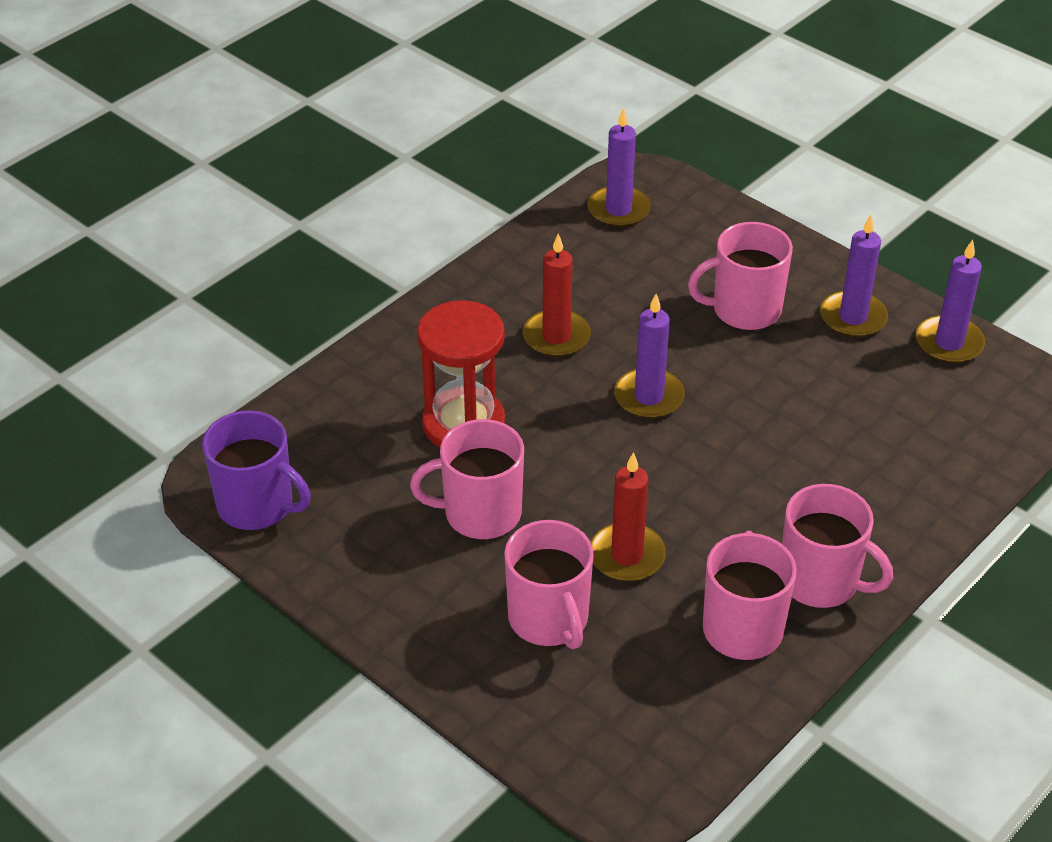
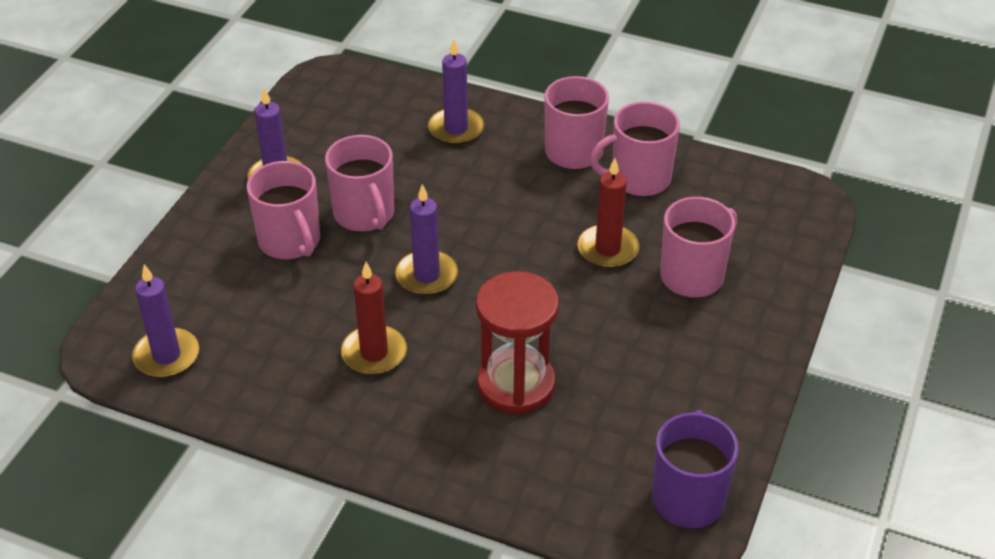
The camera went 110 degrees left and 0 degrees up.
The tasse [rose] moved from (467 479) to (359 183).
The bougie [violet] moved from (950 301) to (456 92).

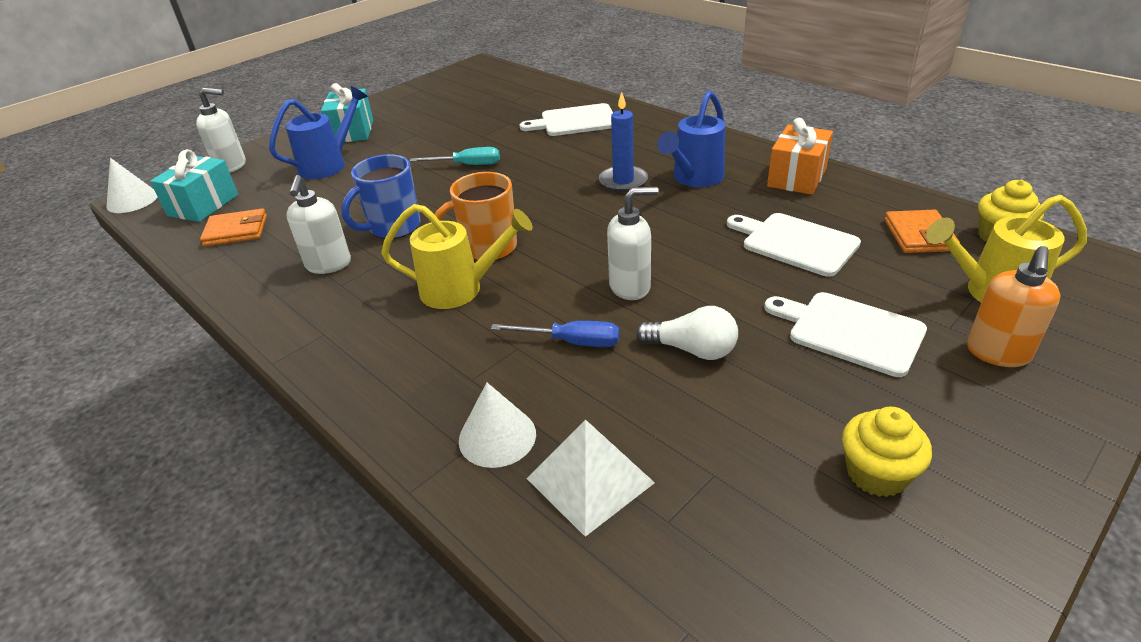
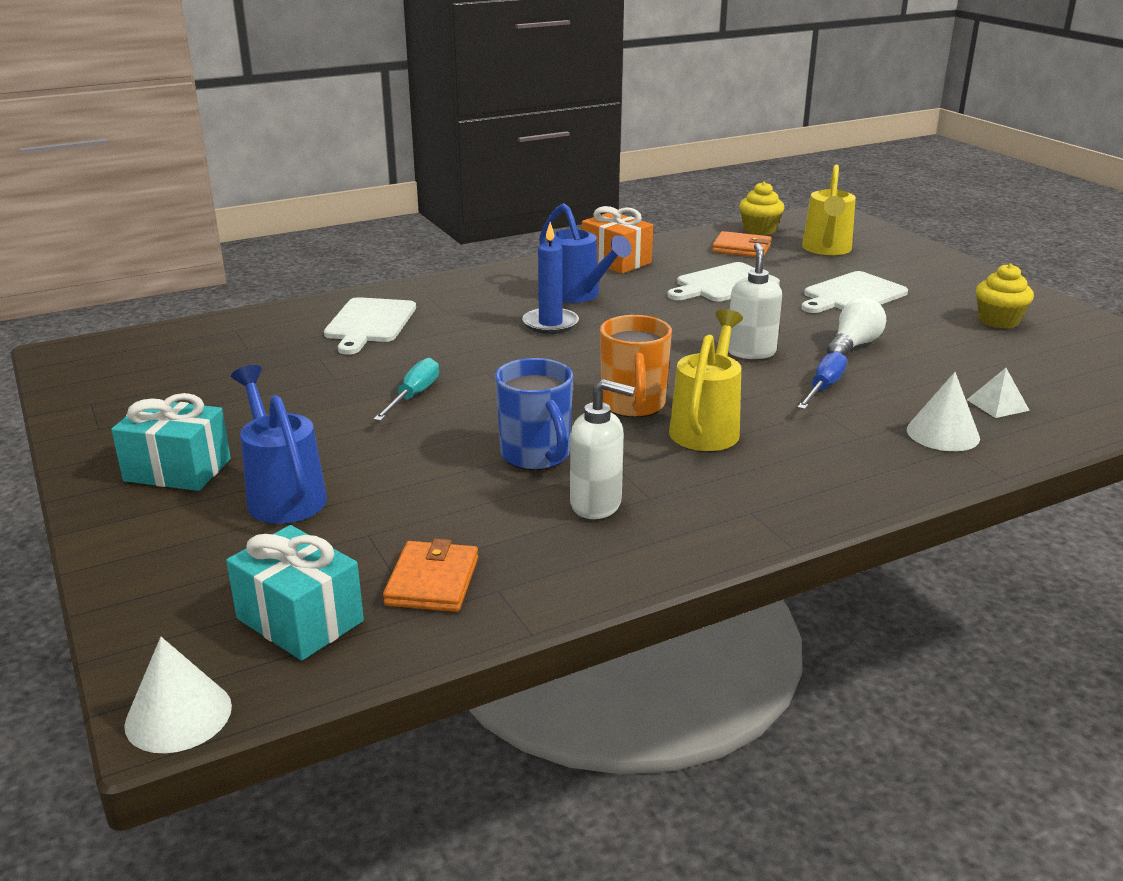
The camera went 75 degrees left and 10 degrees down.
The distributeur de savon [blanc] at (221 130) disappeared.
The distributeur de savon [orange] at (1014 306) disappeared.
The pyramide [blanc] at (591 478) changed to 0.58 times the size.

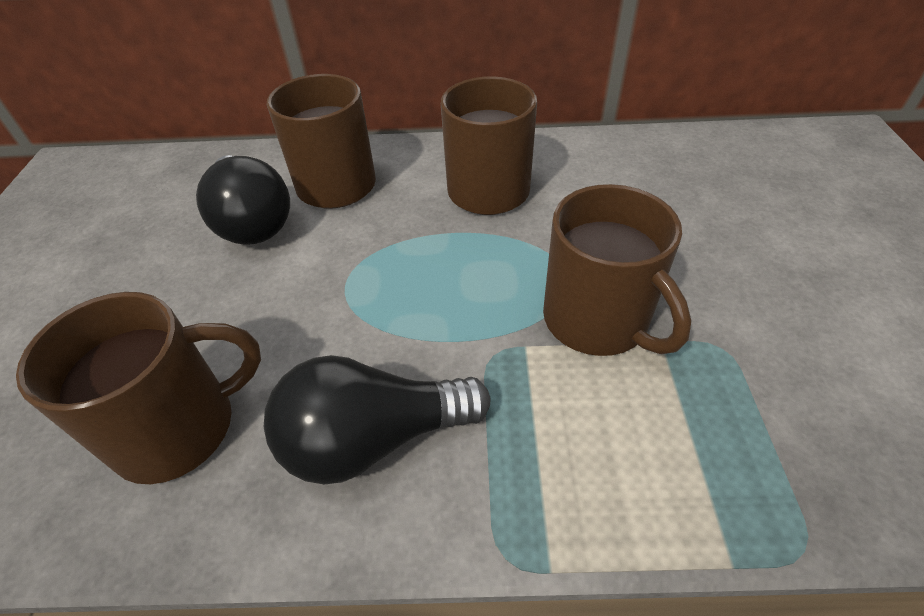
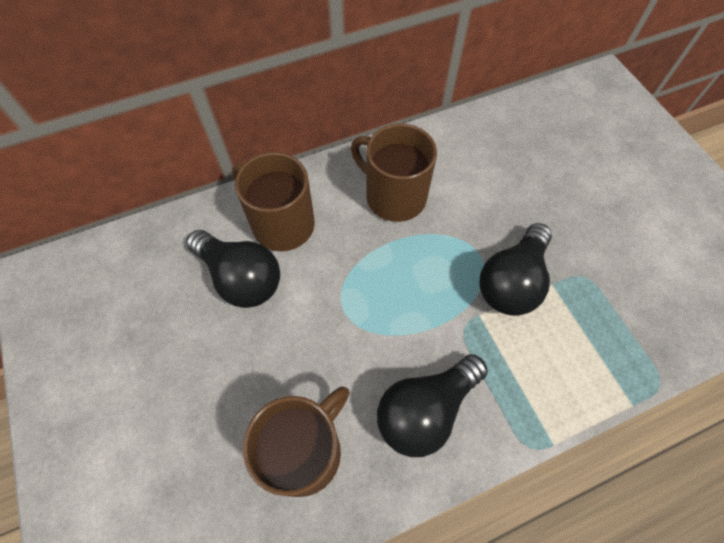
The camera went 25 degrees left and 15 degrees up.
The tasse [marron] at (617 270) was replaced by the ampoule [noir] at (515 269).

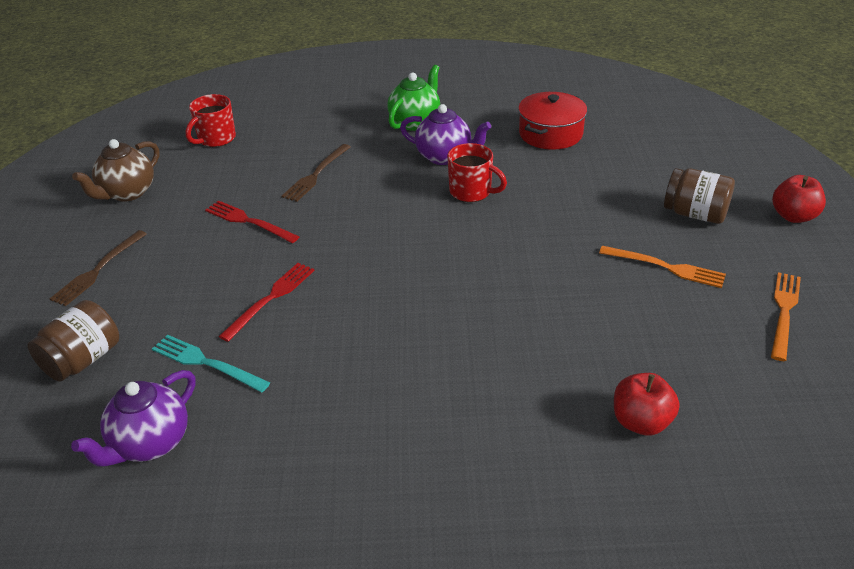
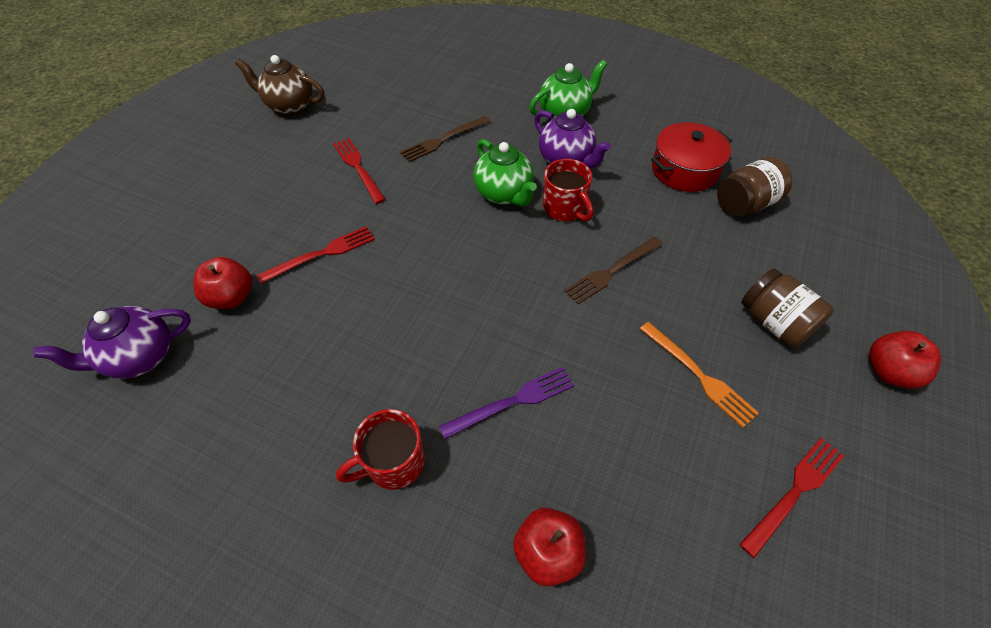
The camera went 25 degrees right and 15 degrees up.
The fourchette [violet] at (506 403) appeared.
The théière [vert] at (505 172) appeared.
The bocal [marron] moved from (73 340) to (754 187).
The fourchette [marron] moved from (98 268) to (613 270).
The tasse [rouge] moved from (210 120) to (380 449).
The fourchette [turquoise] at (211 363) was replaced by the pomme [rouge] at (222 283).
The fourchette [orange] at (786 316) became the fourchette [rouge] at (792 498).
The théière [marron] at (115 170) turned 45 degrees clockwise.

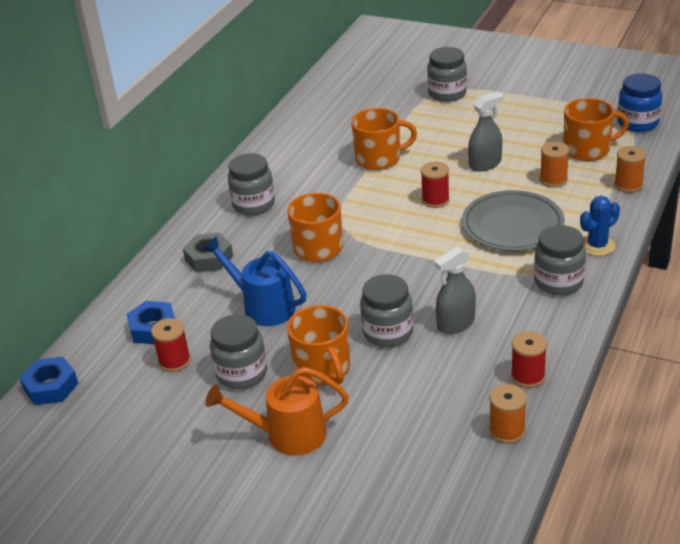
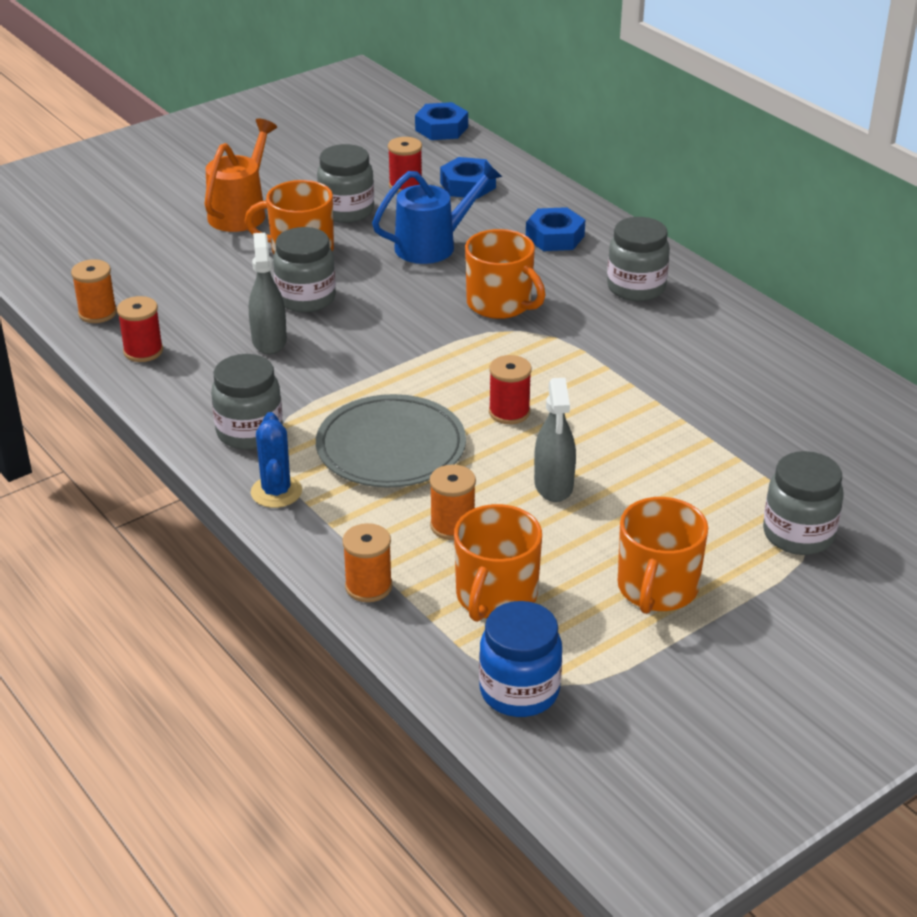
The camera went 115 degrees right and 0 degrees up.
The tasse [orange] moved from (384 139) to (663 555).
The écrou [gris] at (208 252) became the écrou [bleu] at (555 229).

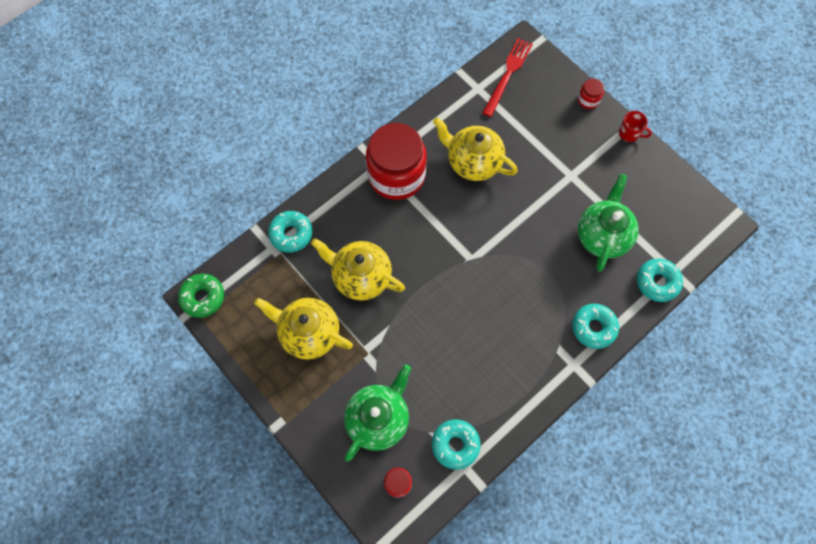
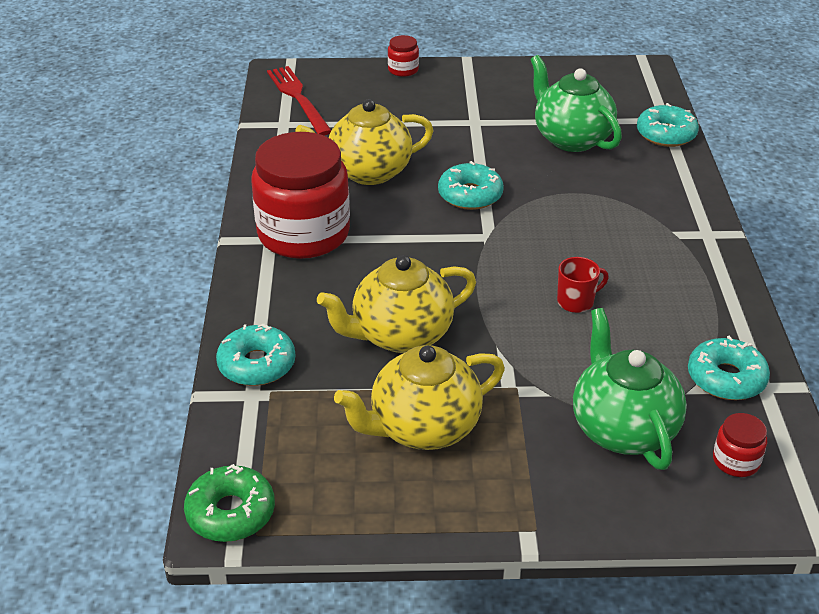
The camera went 50 degrees left and 30 degrees down.
The beignet [turquoise] moved from (595 326) to (471 185).
The tasse [rouge] moved from (635 126) to (583 285).

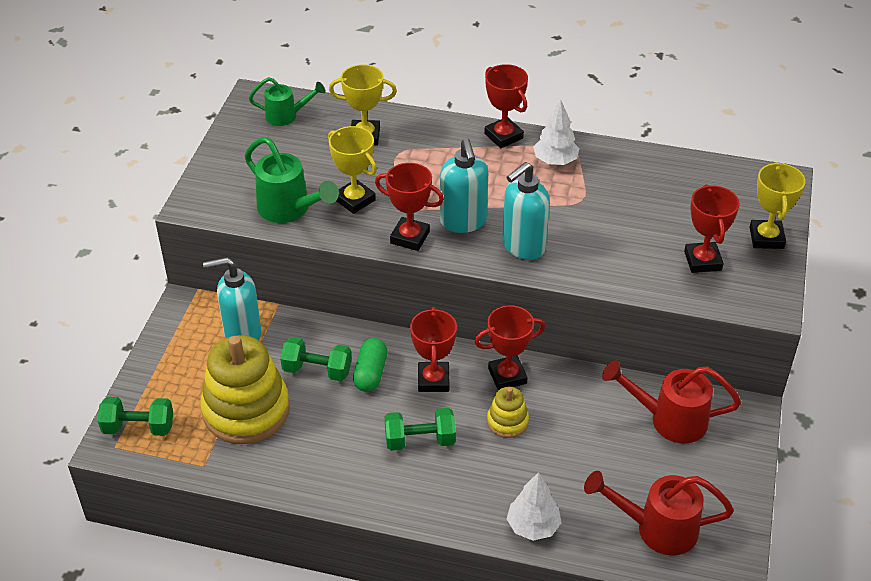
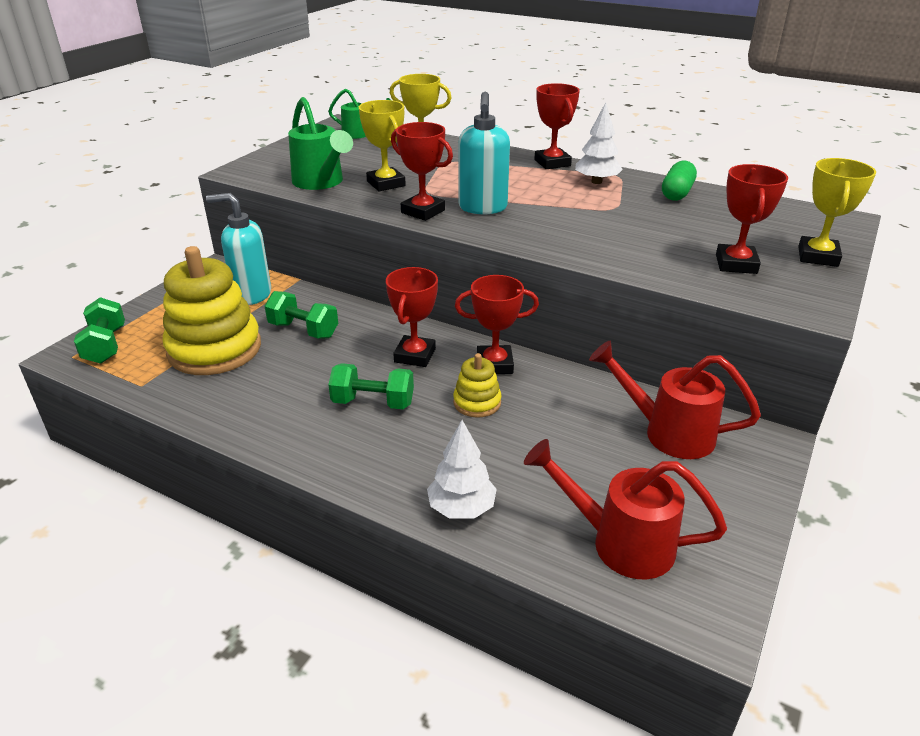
The camera went 15 degrees right and 10 degrees down.
The distributeur de savon [turquoise] at (526 211) disappeared.
The gélule [vert] moved from (370 365) to (679 181).
The haltère [vert] at (135 416) turned 60 degrees clockwise.

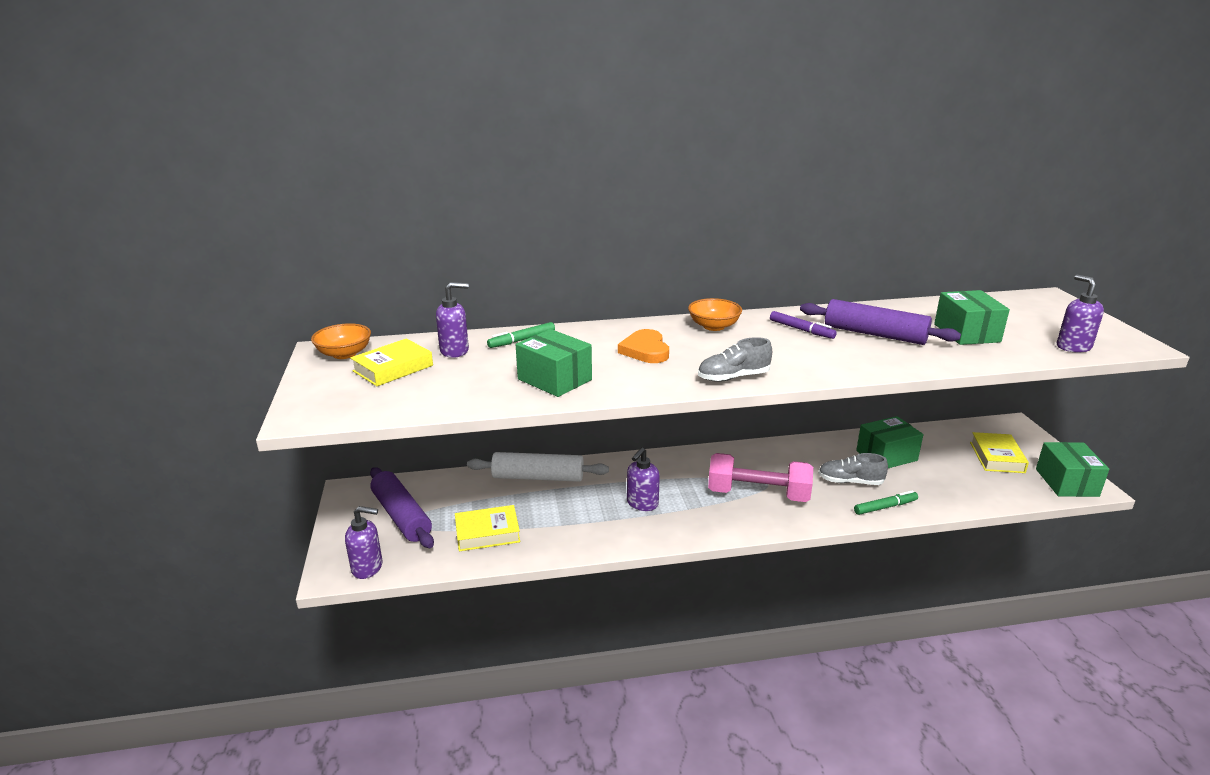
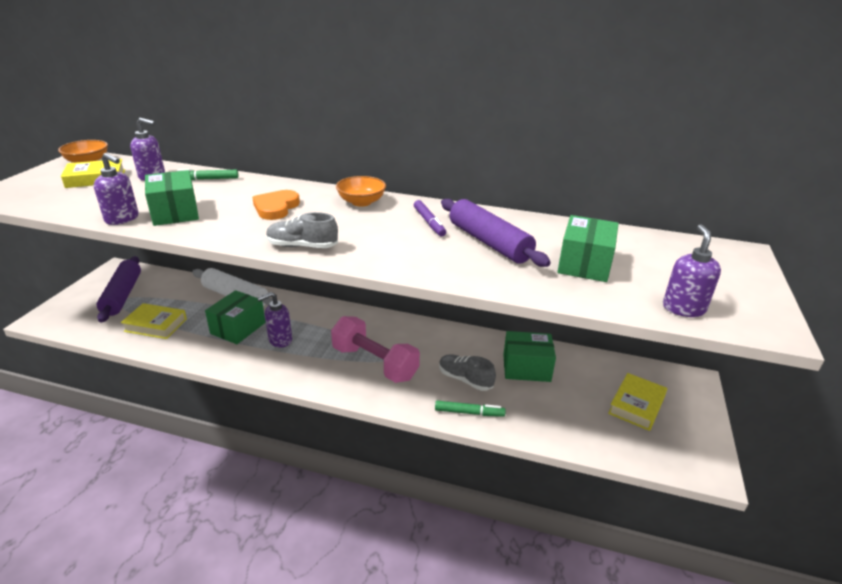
The camera went 25 degrees right and 5 degrees up.
The distributeur de savon [violet] moved from (363 542) to (116 189).
The boîte [vert] moved from (1072 469) to (235 317).

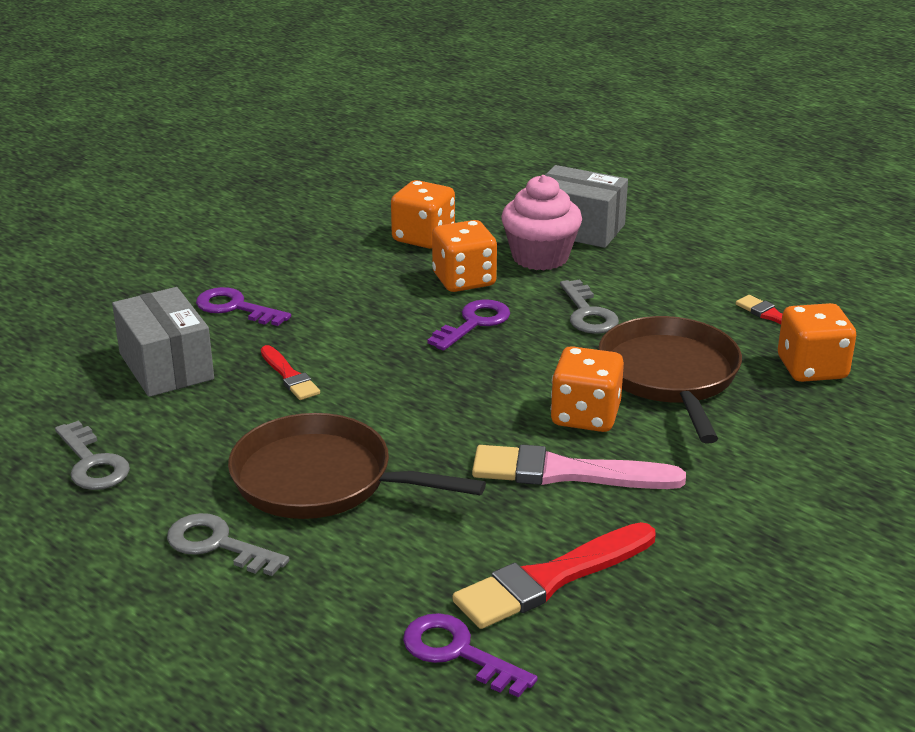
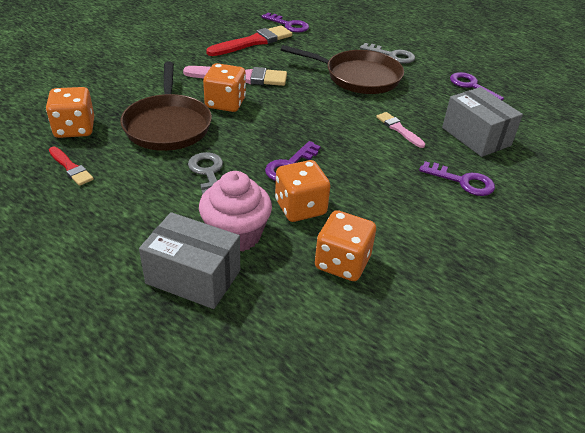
The camera went 175 degrees right and 10 degrees up.
The clé [gris] at (92 455) became the clé [violet] at (477 86).
The pinceau [rouge] at (290 372) became the pinceau [rose] at (400 130).

